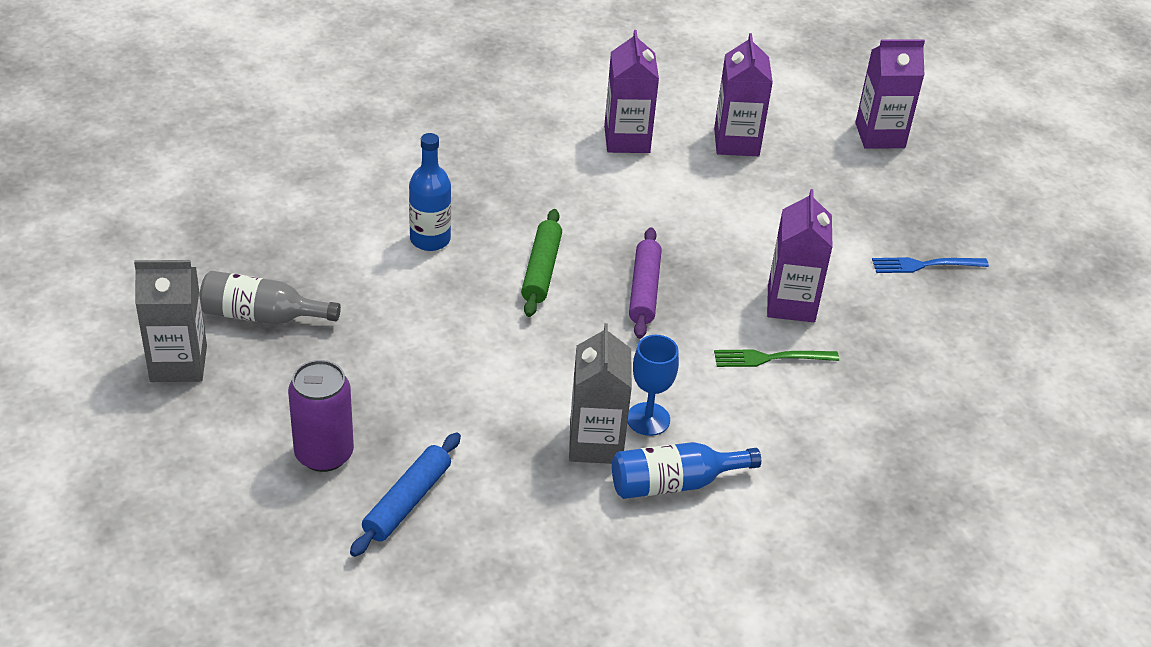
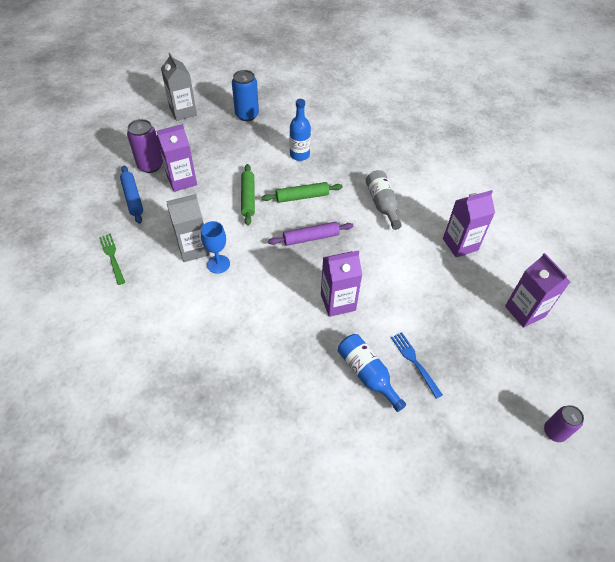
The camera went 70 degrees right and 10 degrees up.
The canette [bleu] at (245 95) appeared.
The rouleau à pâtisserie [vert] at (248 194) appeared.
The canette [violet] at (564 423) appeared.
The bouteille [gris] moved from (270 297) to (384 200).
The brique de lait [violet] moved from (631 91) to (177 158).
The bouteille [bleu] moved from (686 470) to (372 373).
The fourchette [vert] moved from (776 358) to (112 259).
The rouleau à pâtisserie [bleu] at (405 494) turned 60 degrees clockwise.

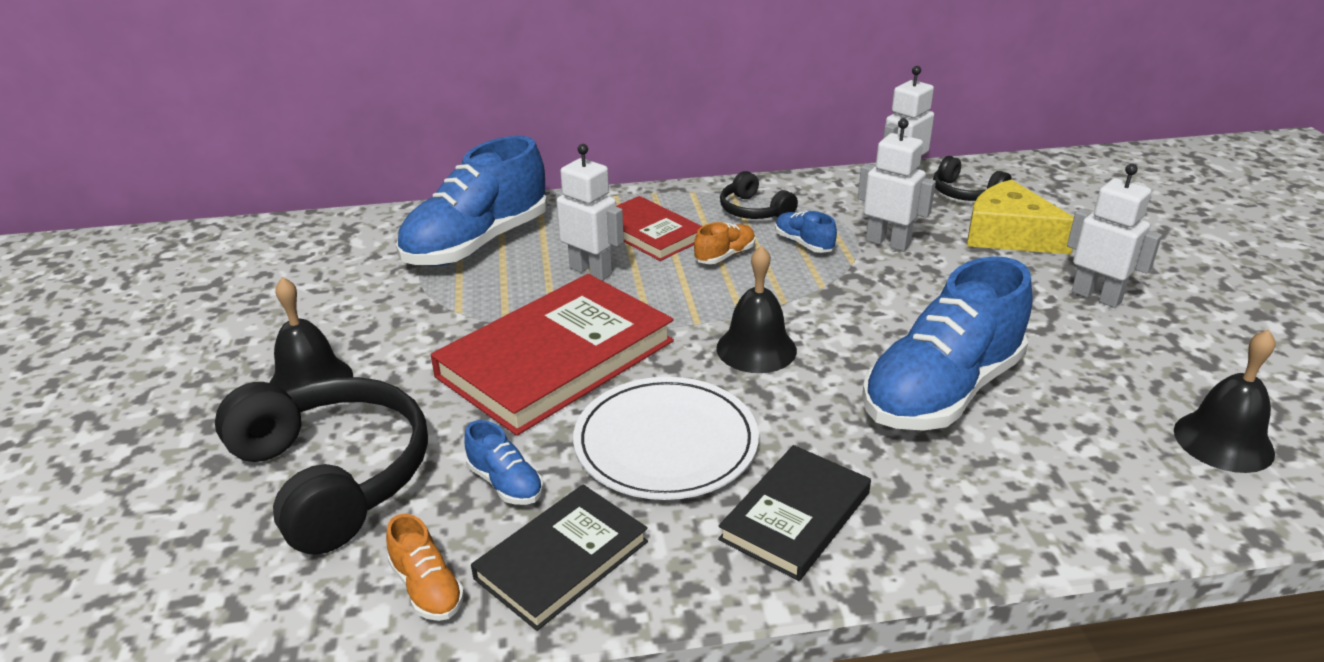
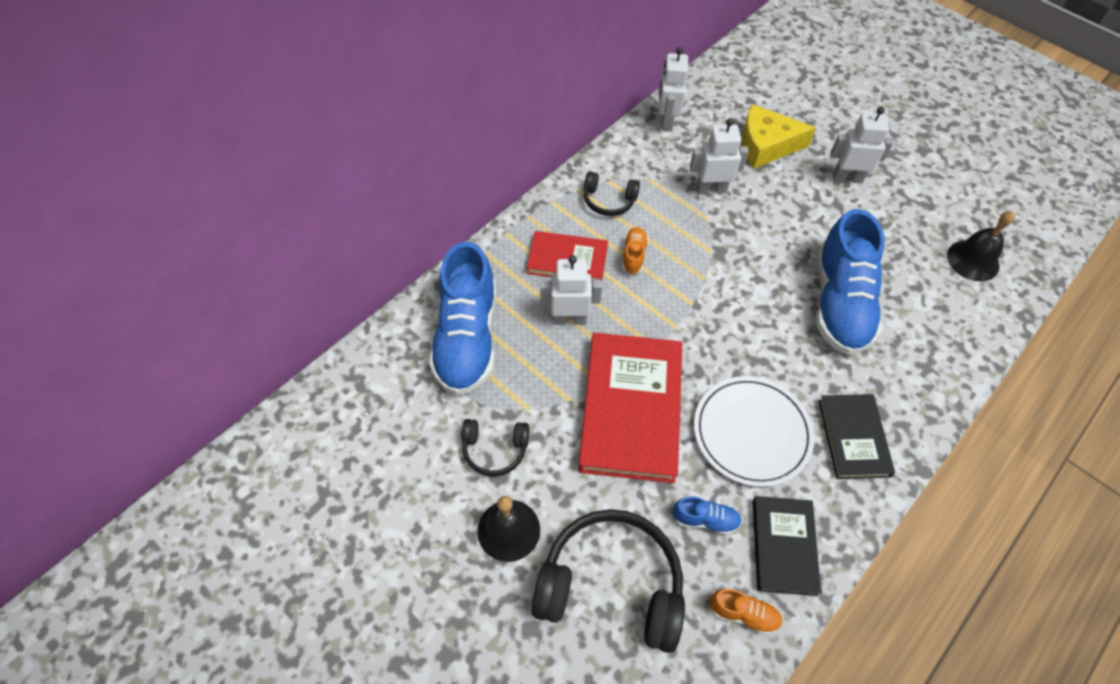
The camera went 40 degrees left and 25 degrees up.
The cloche [noir] at (756 309) disappeared.
The chaussure [bleu] at (806 232) disappeared.
The casque audio [noir] moved from (972 178) to (495 447).

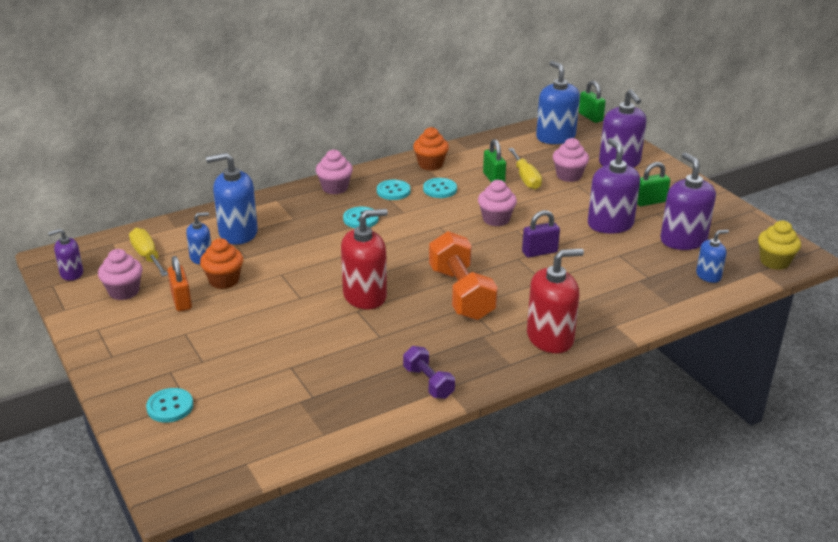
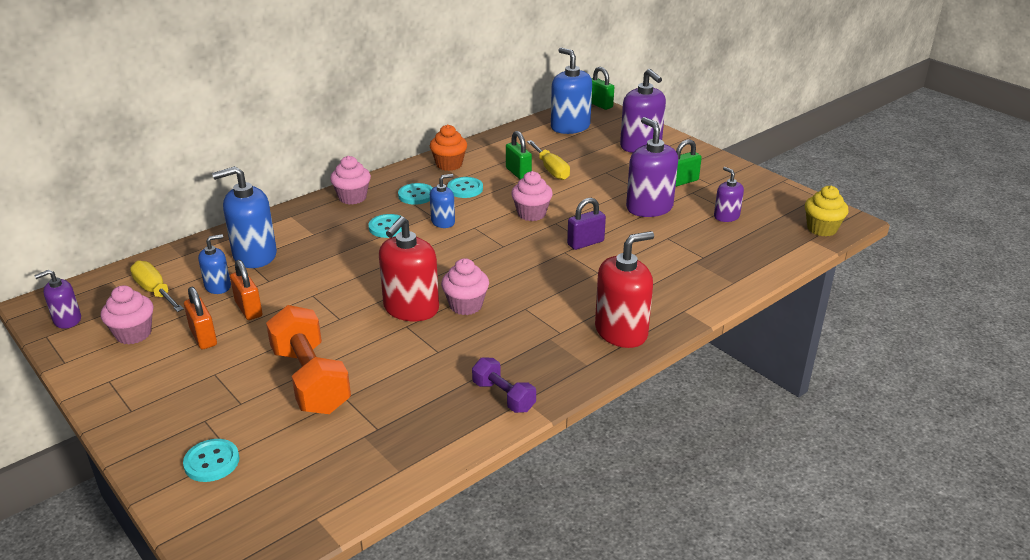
The camera went 10 degrees left and 0 degrees up.
The haltère [orange] moved from (463 275) to (308 359).
The muffin [rose] moved from (571 160) to (465 286).
The distributeur de savon [bleu] moved from (712 256) to (442 201).
The muffin [orange] at (221 263) was replaced by the cadenas [orange] at (246 290).
The distributeur de savon [rouge] at (364 259) turned 150 degrees clockwise.
The distributeur de savon [violet] at (688 201) changed to 0.55 times the size.

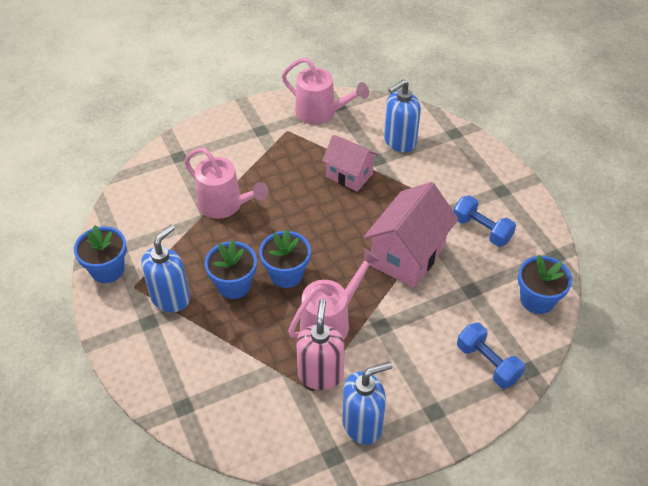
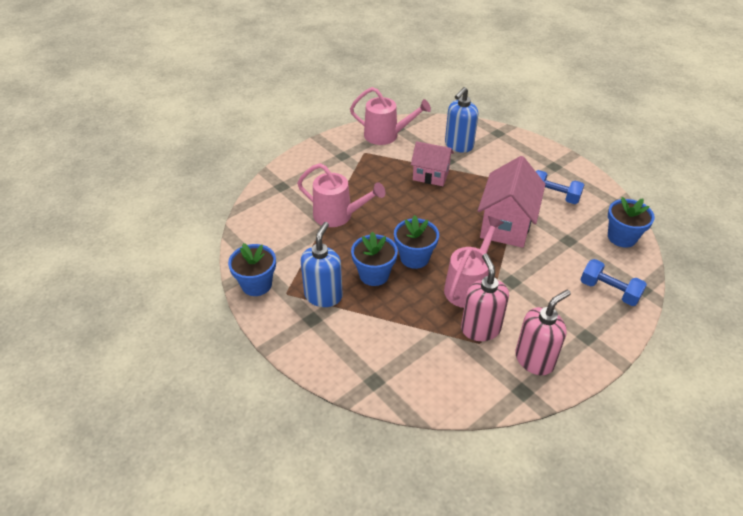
The camera went 15 degrees left and 5 degrees down.
The distributeur de savon [bleu] at (367 403) became the distributeur de savon [rose] at (543 332).

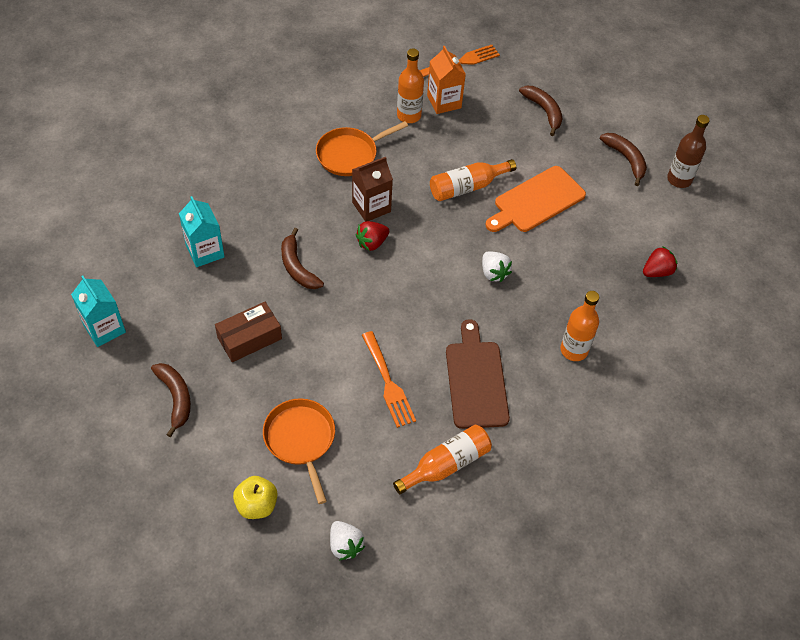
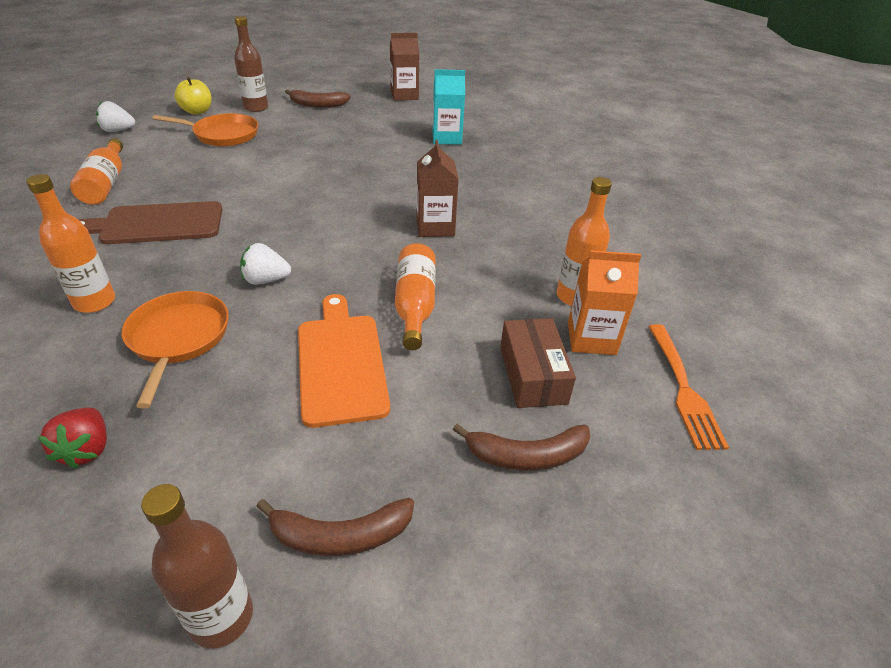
The camera went 115 degrees right and 15 degrees down.
The banane [marron] at (302 258) disappeared.
The fraise [rouge] at (372 236) disappeared.
The fourchette [orange] at (389 379) disappeared.
The bouteille [marron] at (251 64) appeared.
The boîte [marron] moved from (248 332) to (538 363).
The poêle [orange] moved from (362 148) to (175 350).
The brique de lait [turquoise] at (98 311) became the brique de lait [marron] at (404 67).
The planche à découper [marron] at (478 374) turned 150 degrees clockwise.

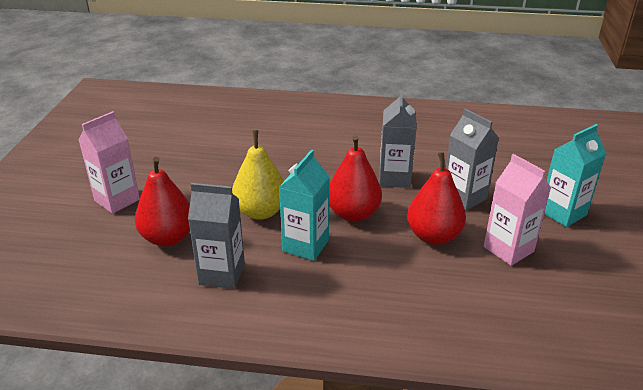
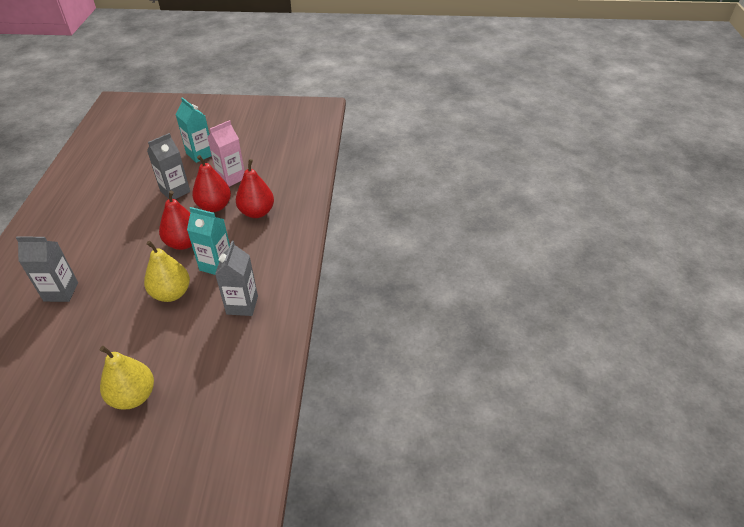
The camera went 95 degrees left and 10 degrees up.
The poire [rouge] moved from (162 201) to (255 188).
The brique de lait [gris] moved from (398 139) to (47 269).
The brique de lait [rose] at (109 162) was replaced by the poire [jaune] at (127 378).

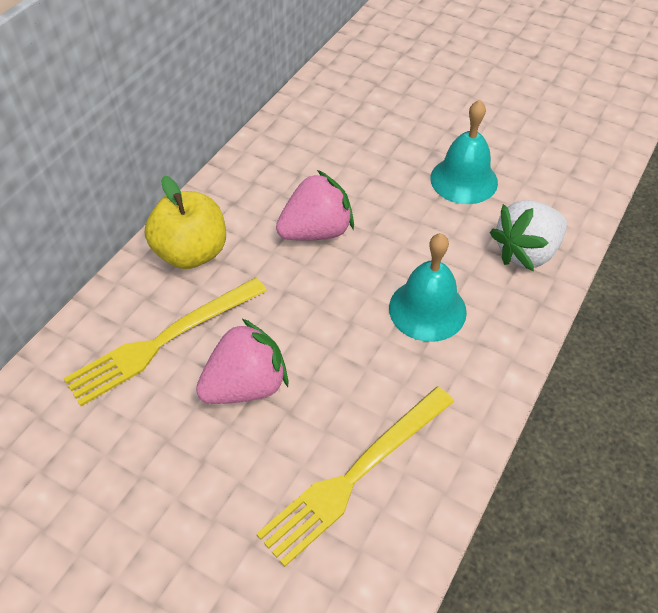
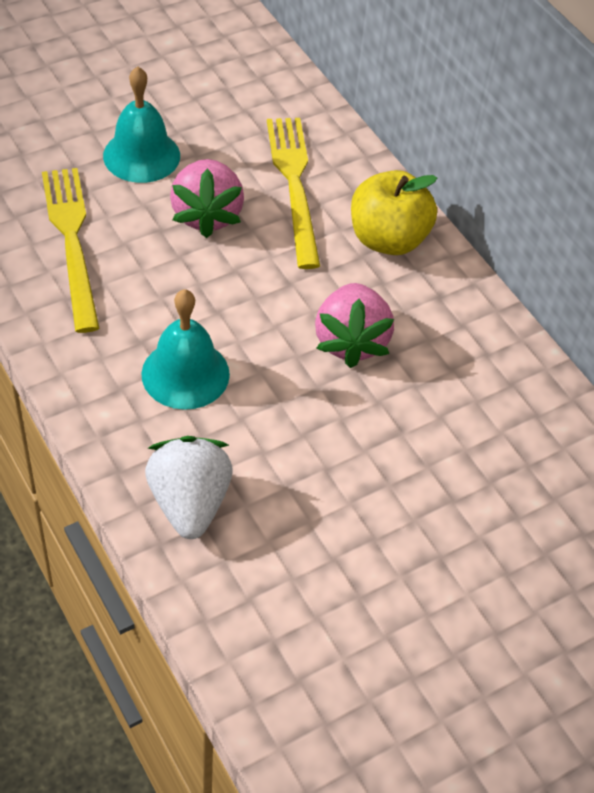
The camera went 115 degrees right and 0 degrees up.
The cloche [turquoise] moved from (464 152) to (141 124).

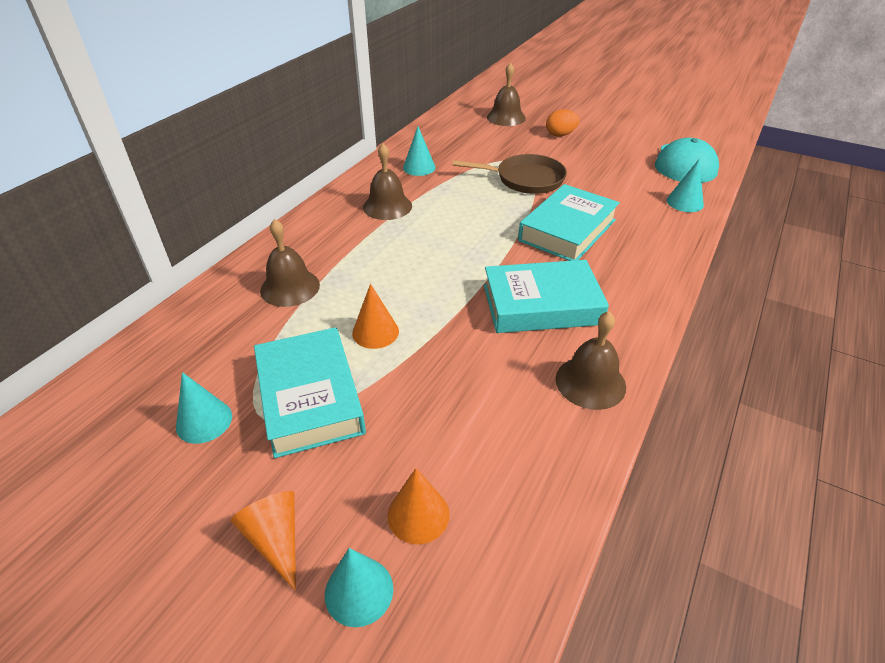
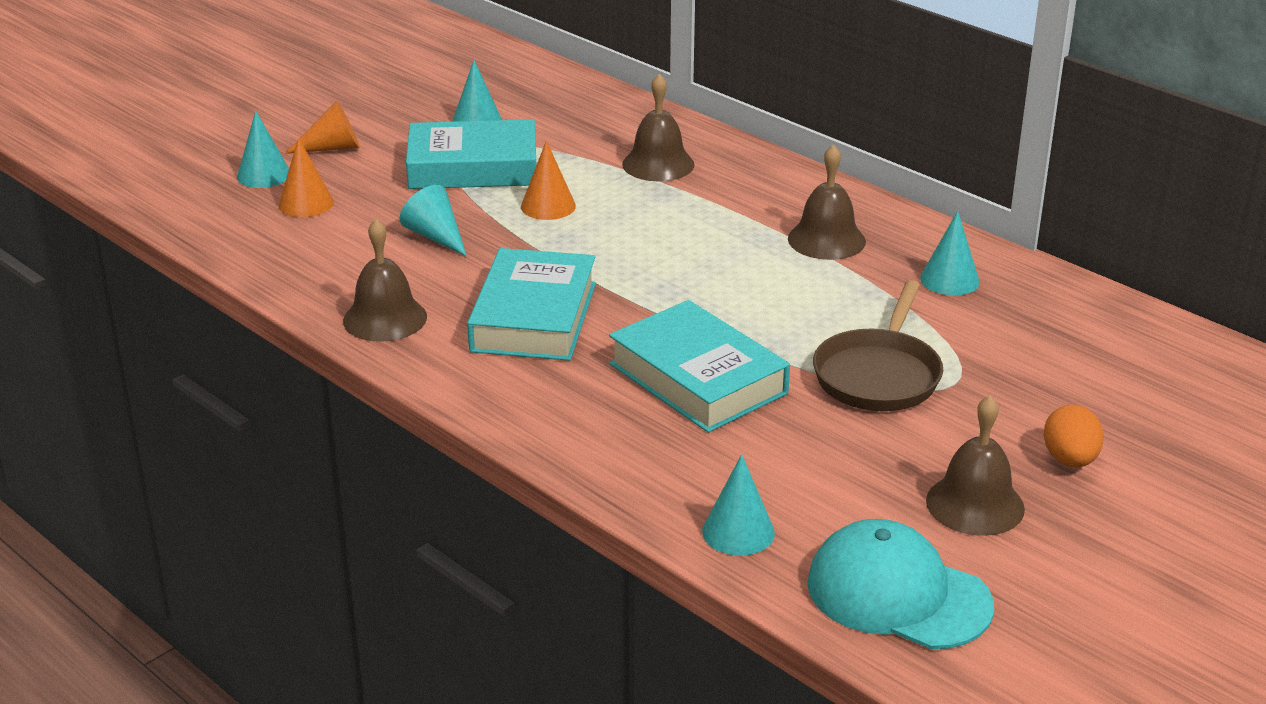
The camera went 105 degrees right and 10 degrees down.
The cône [turquoise] at (433 221) appeared.
The cloche [marron] moved from (506 94) to (975 465).

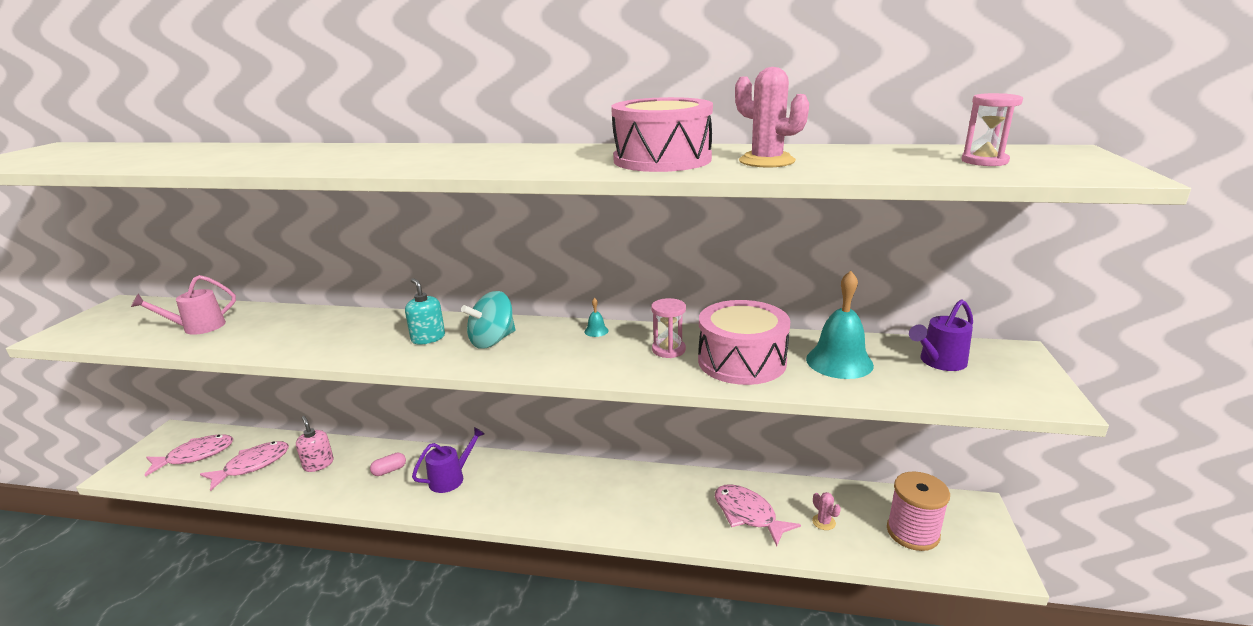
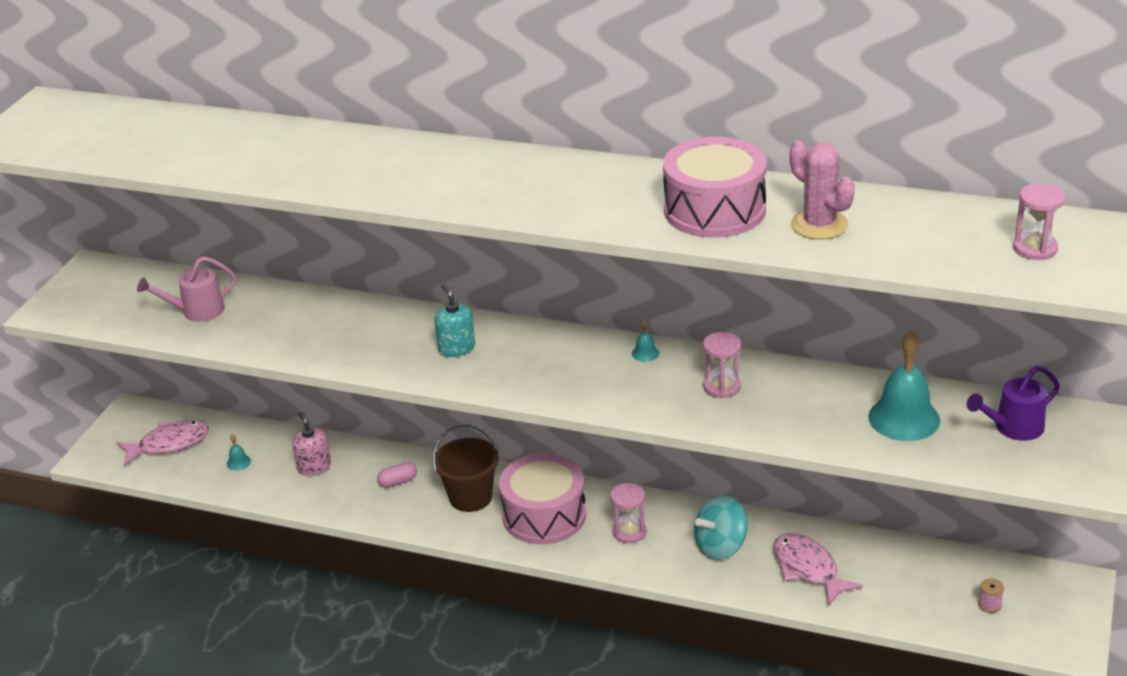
The camera went 10 degrees right and 10 degrees up.
The cactus [rose] at (826 511) disappeared.
The sablier [rose] at (628 513) appeared.
The toupie [turquoise] moved from (488 320) to (721 527).
The tambour [rose] moved from (744 342) to (542 498).
The poisson [rose] at (244 466) was replaced by the cloche [turquoise] at (239 452).
The arrosoir [violet] at (448 460) was replaced by the seau [marron] at (466 468).
The bobine [rose] at (918 511) changed to 0.40 times the size.

